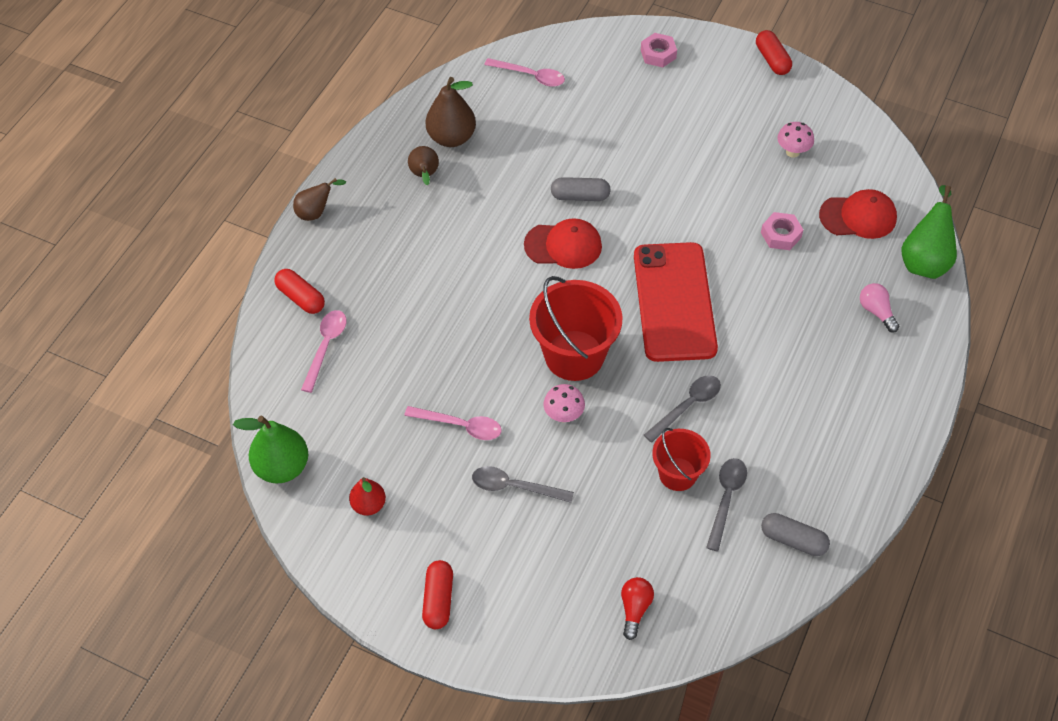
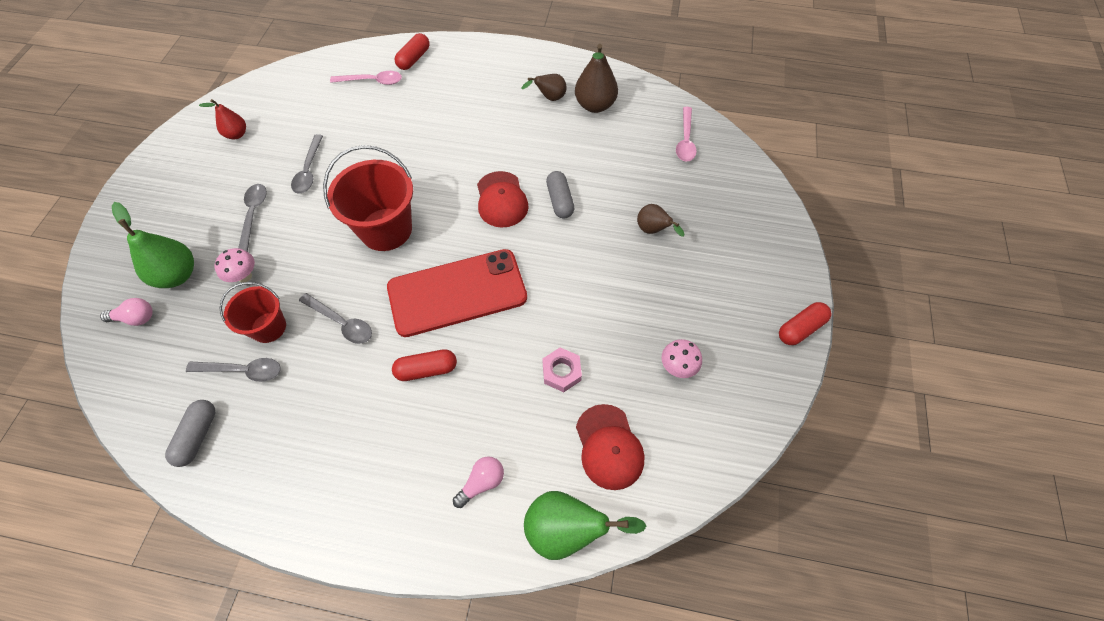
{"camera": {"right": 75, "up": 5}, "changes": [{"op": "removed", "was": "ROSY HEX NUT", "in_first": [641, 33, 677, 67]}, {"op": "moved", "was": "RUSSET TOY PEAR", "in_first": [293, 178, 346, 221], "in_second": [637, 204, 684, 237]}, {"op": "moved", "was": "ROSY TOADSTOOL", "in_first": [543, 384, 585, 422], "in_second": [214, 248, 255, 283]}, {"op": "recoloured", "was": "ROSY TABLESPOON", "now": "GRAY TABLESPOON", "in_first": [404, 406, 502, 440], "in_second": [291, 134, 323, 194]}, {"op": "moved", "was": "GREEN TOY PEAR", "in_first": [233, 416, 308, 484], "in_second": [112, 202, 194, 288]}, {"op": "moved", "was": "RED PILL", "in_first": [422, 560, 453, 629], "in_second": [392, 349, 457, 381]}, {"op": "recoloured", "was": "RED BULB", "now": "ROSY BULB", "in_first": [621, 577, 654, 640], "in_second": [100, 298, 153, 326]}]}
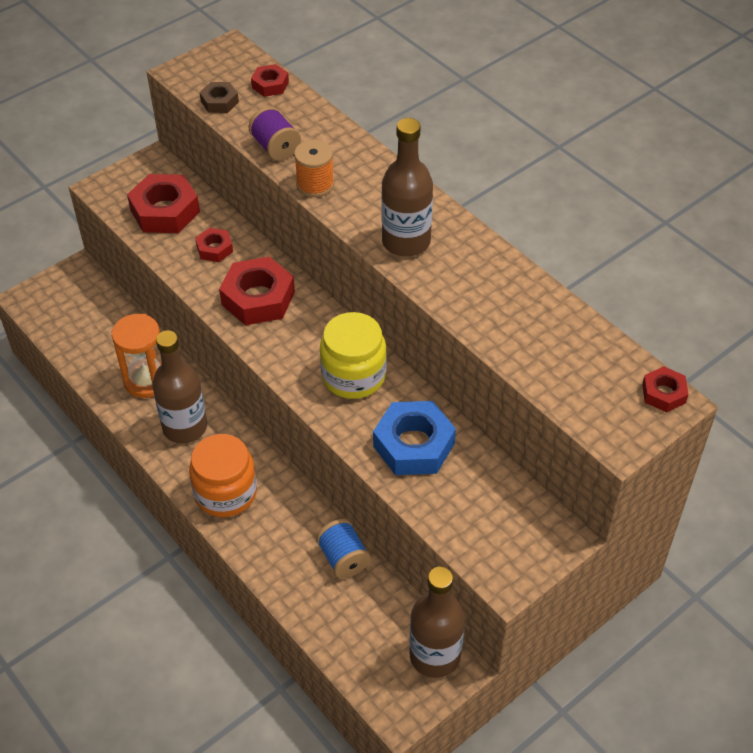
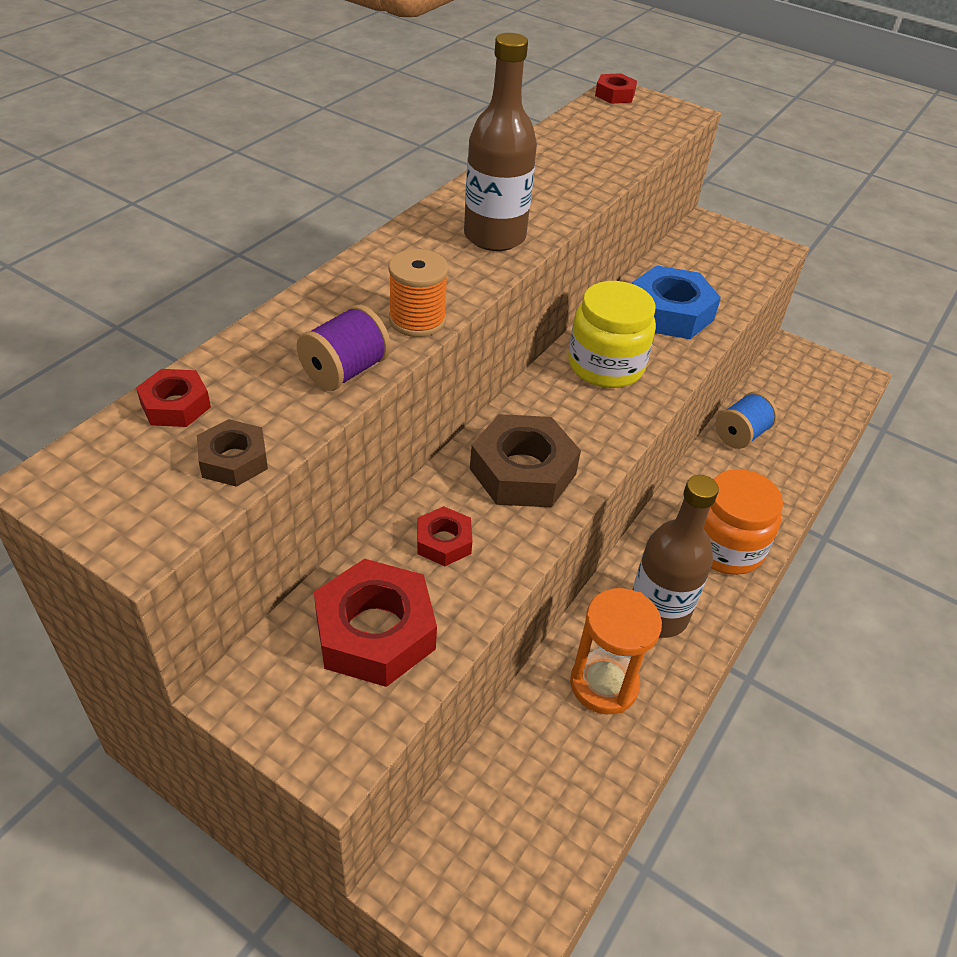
{"camera": {"right": -110, "up": -5}, "changes": [{"op": "recoloured", "was": "RED HEX NUT", "now": "RUSSET HEX NUT", "in_first": [219, 257, 295, 325], "in_second": [470, 414, 581, 507]}, {"op": "removed", "was": "RUSSET BOTTLE", "in_first": [409, 567, 465, 678]}]}
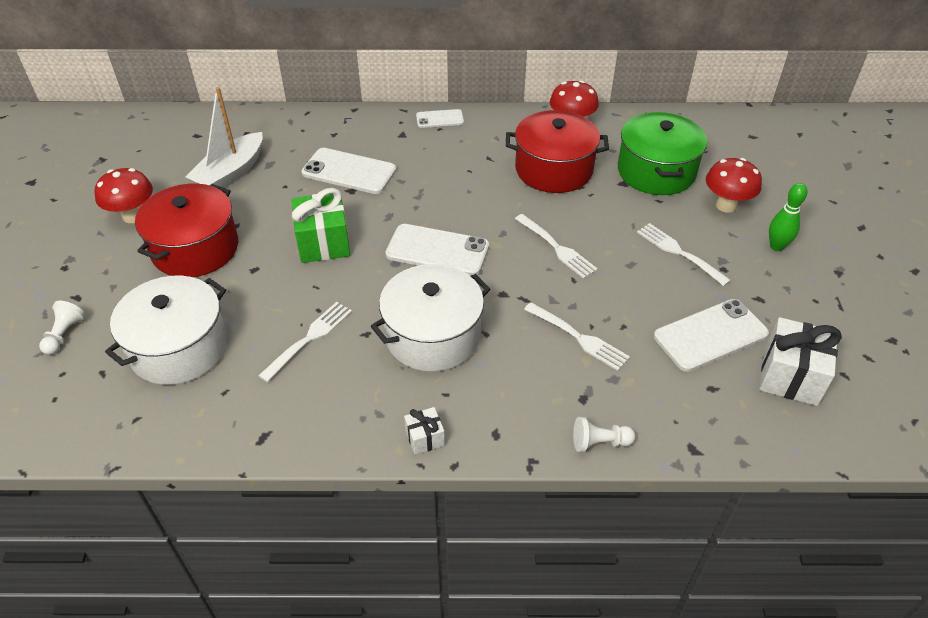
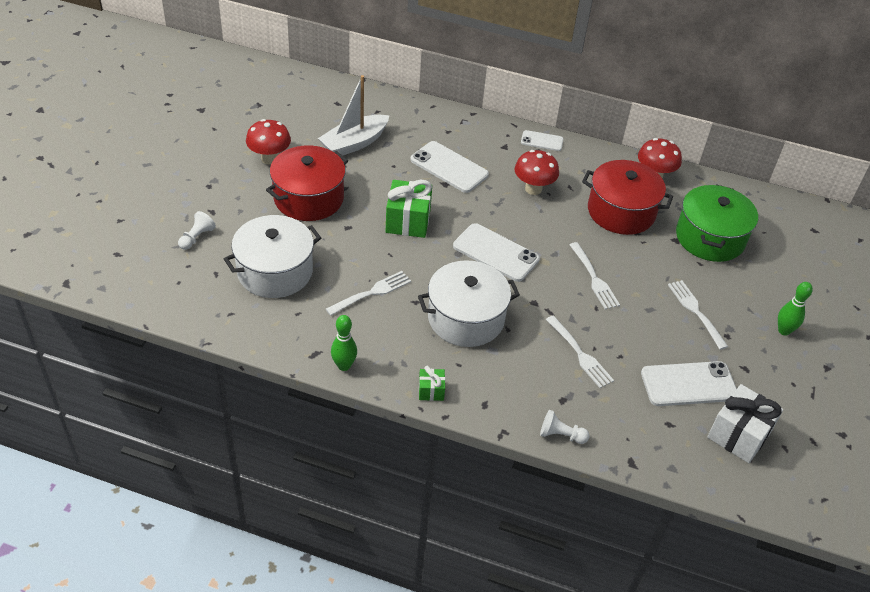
{"camera": {"right": 15, "up": 0}, "changes": [{"op": "moved", "was": "RED TOADSTOOL", "in_first": [706, 158, 762, 213], "in_second": [515, 150, 559, 195]}, {"op": "recoloured", "was": "SNOW-WHITE WRAPPED GIFT", "now": "GREEN WRAPPED GIFT", "in_first": [404, 407, 445, 455], "in_second": [419, 366, 445, 401]}, {"op": "added", "now": "GREEN TENPIN", "in_second": [331, 315, 357, 371]}]}
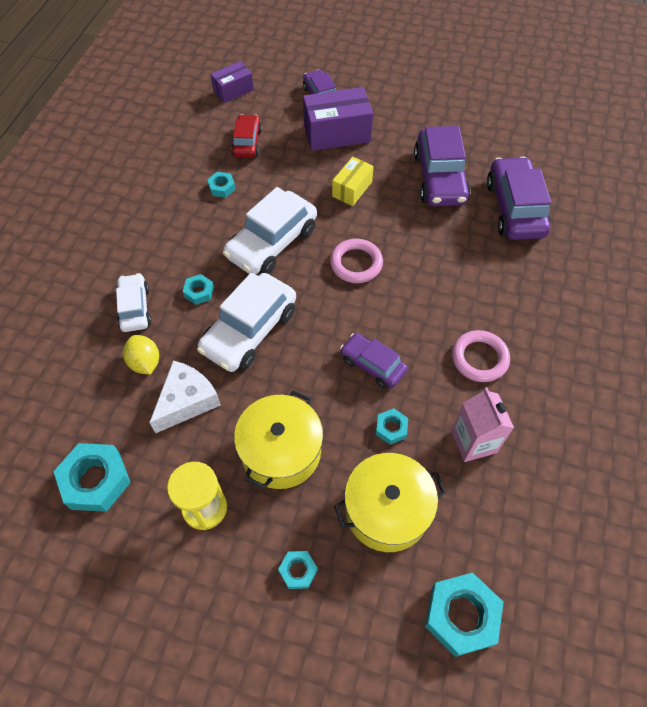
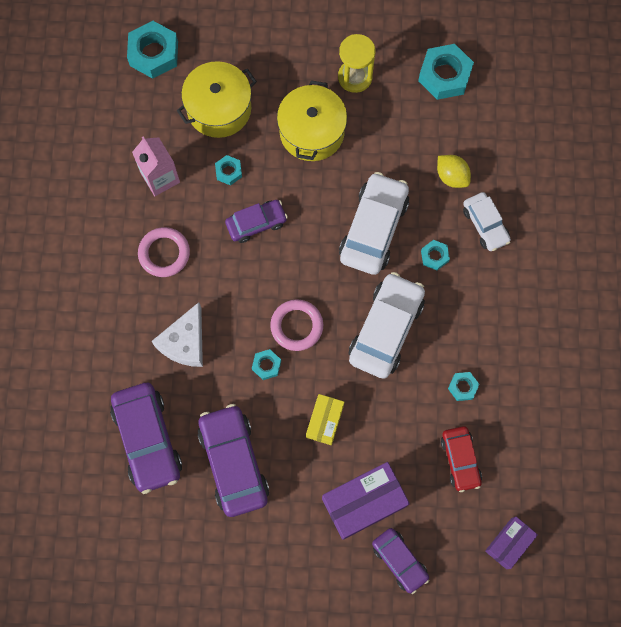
{"camera": {"right": 165, "up": 15}, "changes": [{"op": "turned", "was": "VIOLET TOY CAR", "in_first": [340, 333, 408, 389], "in_second": [225, 200, 288, 243], "clockwise": -45}, {"op": "moved", "was": "SNOW-WHITE CHEESE", "in_first": [149, 361, 221, 433], "in_second": [151, 302, 203, 367]}, {"op": "moved", "was": "AQUA HEX NUT", "in_first": [278, 551, 318, 589], "in_second": [252, 349, 281, 380]}]}
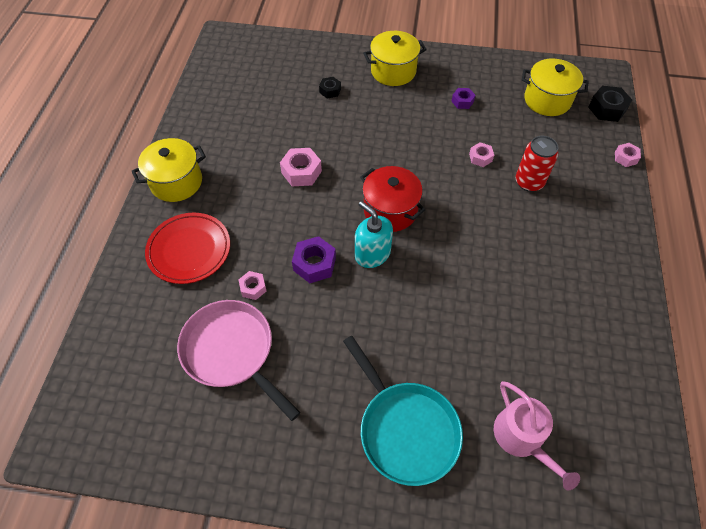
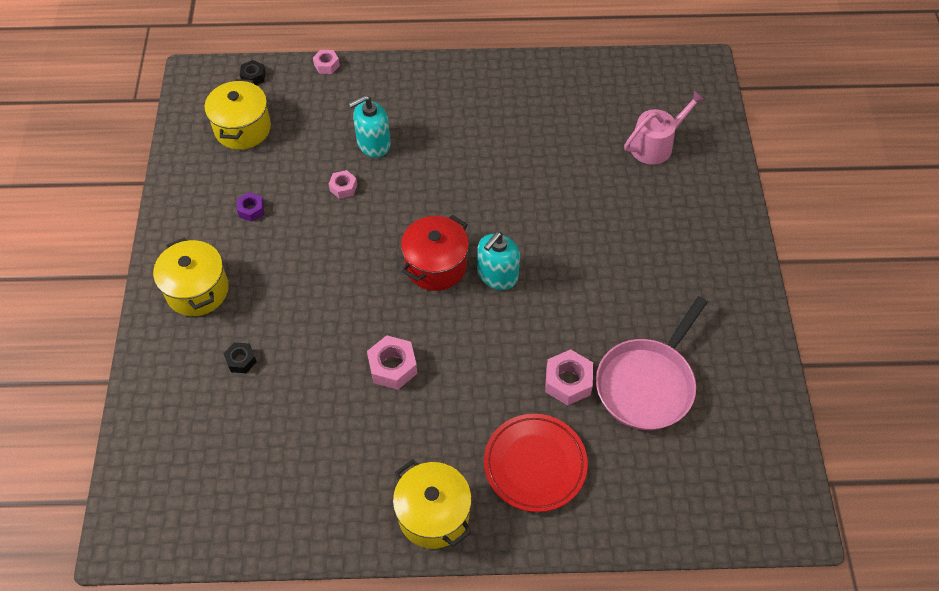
{"camera": {"right": -100, "up": 0}, "changes": [{"op": "resized", "was": "JET-BLACK HEX NUT", "in_first": [588, 86, 632, 122], "in_second": [240, 60, 266, 85], "ratio": 0.61}, {"op": "replaced", "was": "RED CAN", "now": "AQUA PUMP BOTTLE", "in_first": [515, 136, 559, 192], "in_second": [348, 95, 391, 158]}, {"op": "removed", "was": "VIOLET HEX NUT", "in_first": [292, 236, 336, 283]}, {"op": "resized", "was": "ROSY HEX NUT", "in_first": [239, 271, 266, 300], "in_second": [545, 349, 593, 406], "ratio": 1.64}, {"op": "removed", "was": "AQUA FRYING PAN", "in_first": [343, 336, 463, 486]}]}
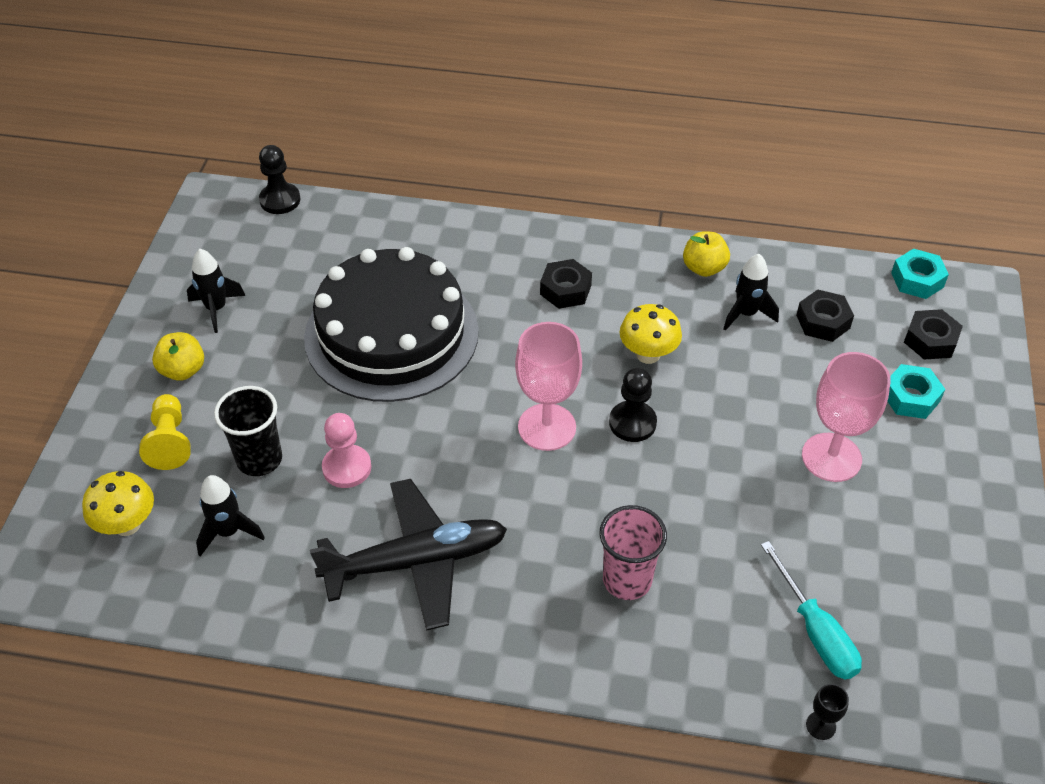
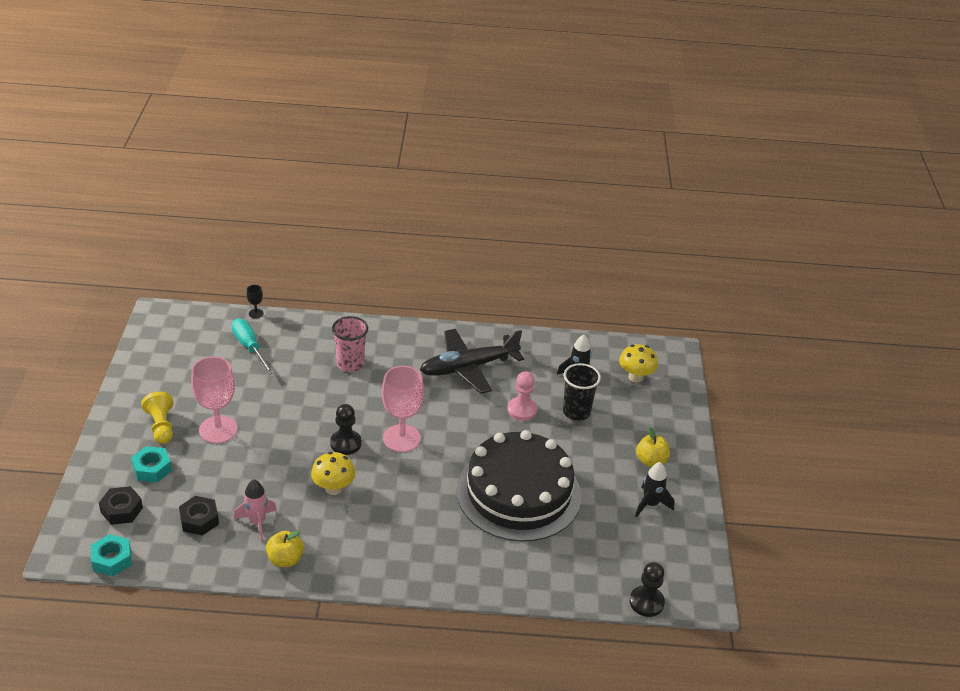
{"camera": {"right": 170, "up": -10}, "changes": [{"op": "recoloured", "was": "JET-BLACK SPACESHIP", "now": "ROSY SPACESHIP", "in_first": [723, 254, 779, 331], "in_second": [234, 479, 277, 541]}, {"op": "removed", "was": "JET-BLACK HEX NUT", "in_first": [540, 259, 592, 309]}, {"op": "moved", "was": "GOLDEN GAME PAWN", "in_first": [139, 394, 191, 470], "in_second": [141, 392, 174, 444]}]}
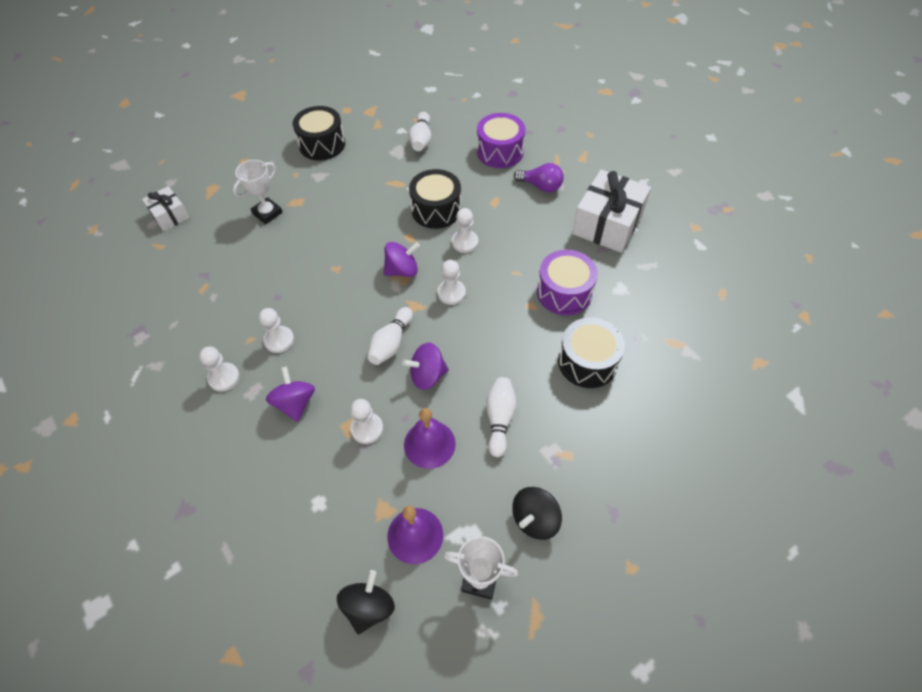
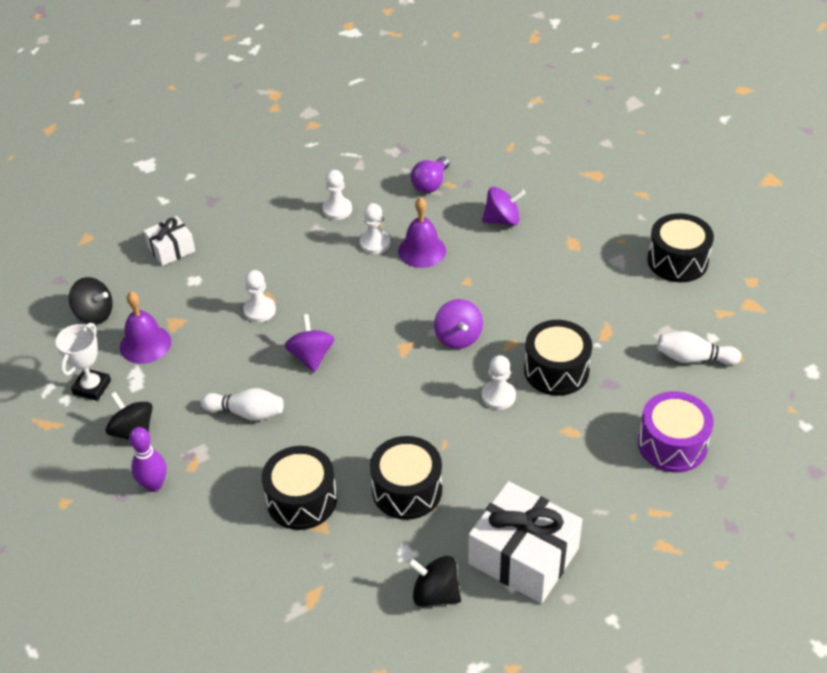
{"camera": {"right": 95, "up": -10}, "changes": [{"op": "removed", "was": "SNOW-WHITE AWARD CUP", "in_first": [233, 160, 283, 224]}, {"op": "moved", "was": "VIOLET BULB", "in_first": [514, 163, 564, 192], "in_second": [411, 156, 450, 193]}, {"op": "moved", "was": "SNOW-WHITE WRAPPED GIFT", "in_first": [142, 186, 190, 231], "in_second": [144, 216, 195, 266]}, {"op": "recoloured", "was": "VIOLET SNARE DRUM", "now": "JET-BLACK SNARE DRUM", "in_first": [537, 250, 598, 315], "in_second": [370, 436, 442, 520]}, {"op": "removed", "was": "SNOW-WHITE GAME PAWN", "in_first": [437, 260, 466, 305]}, {"op": "removed", "was": "SNOW-WHITE TENPIN", "in_first": [367, 307, 413, 365]}, {"op": "moved", "was": "VIOLET WHIRLIGIG", "in_first": [266, 367, 315, 422], "in_second": [482, 187, 526, 226]}, {"op": "moved", "was": "VIOLET HAND BELL", "in_first": [404, 408, 456, 469], "in_second": [398, 197, 446, 268]}, {"op": "added", "now": "VIOLET TENPIN", "in_second": [129, 427, 167, 492]}, {"op": "added", "now": "JET-BLACK WHIRLIGIG", "in_second": [408, 556, 461, 607]}]}
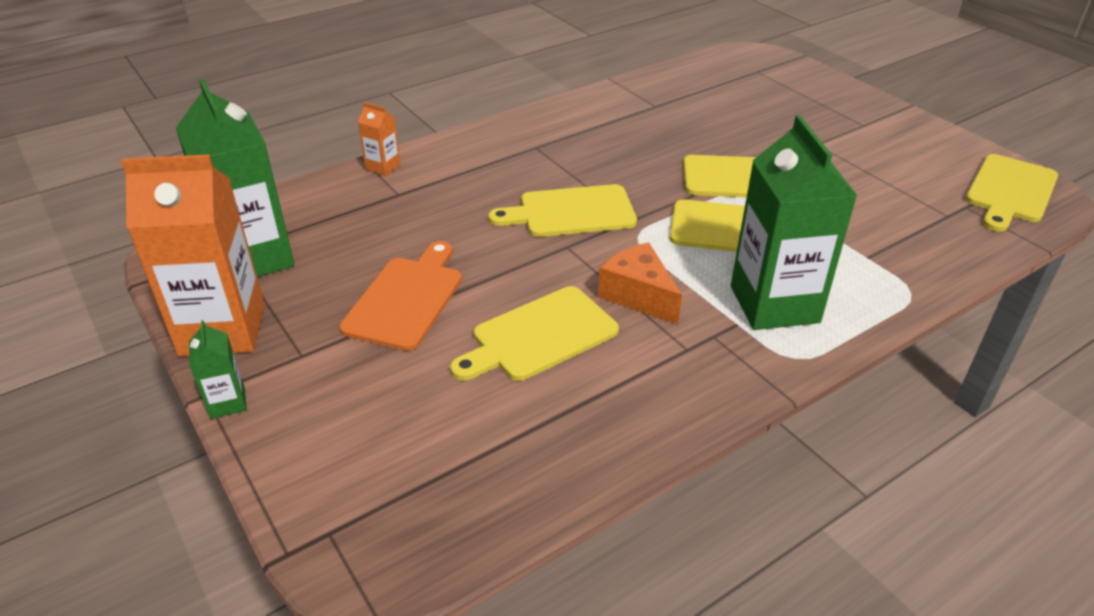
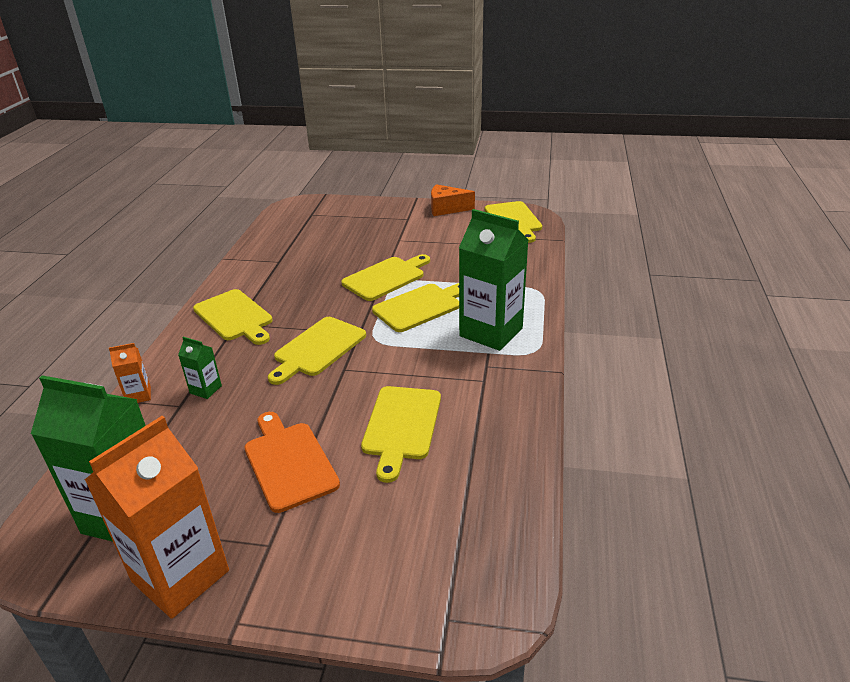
{"camera": {"right": -45, "up": -5}, "changes": [{"op": "moved", "was": "BRIGHT ORANGE CHEESE", "in_first": [598, 242, 682, 324], "in_second": [431, 184, 475, 216]}, {"op": "moved", "was": "GREEN MILK CARTON", "in_first": [189, 320, 247, 419], "in_second": [178, 337, 222, 399]}, {"op": "added", "now": "GOLDEN CUTTING BOARD", "in_second": [193, 289, 273, 345]}]}
